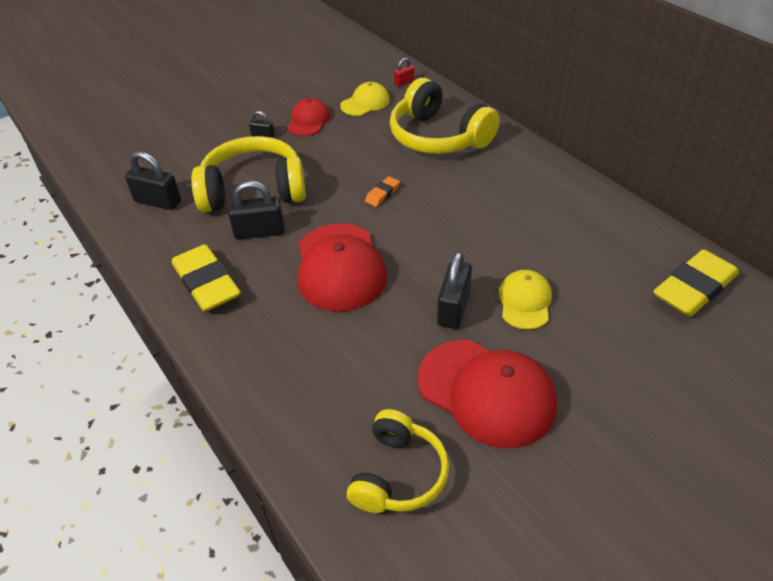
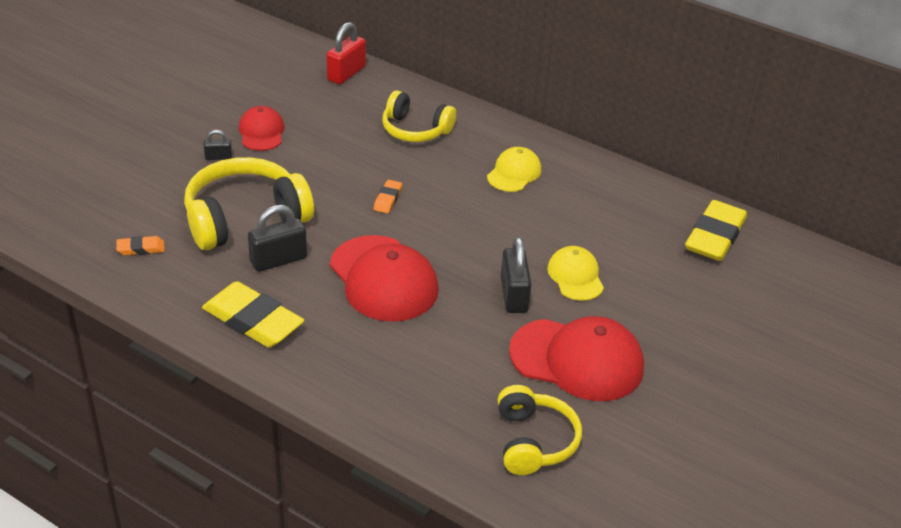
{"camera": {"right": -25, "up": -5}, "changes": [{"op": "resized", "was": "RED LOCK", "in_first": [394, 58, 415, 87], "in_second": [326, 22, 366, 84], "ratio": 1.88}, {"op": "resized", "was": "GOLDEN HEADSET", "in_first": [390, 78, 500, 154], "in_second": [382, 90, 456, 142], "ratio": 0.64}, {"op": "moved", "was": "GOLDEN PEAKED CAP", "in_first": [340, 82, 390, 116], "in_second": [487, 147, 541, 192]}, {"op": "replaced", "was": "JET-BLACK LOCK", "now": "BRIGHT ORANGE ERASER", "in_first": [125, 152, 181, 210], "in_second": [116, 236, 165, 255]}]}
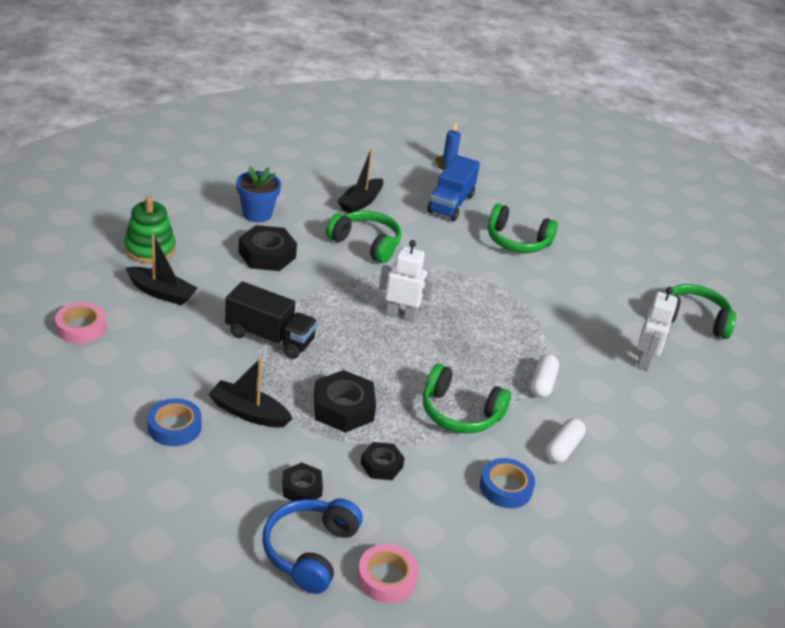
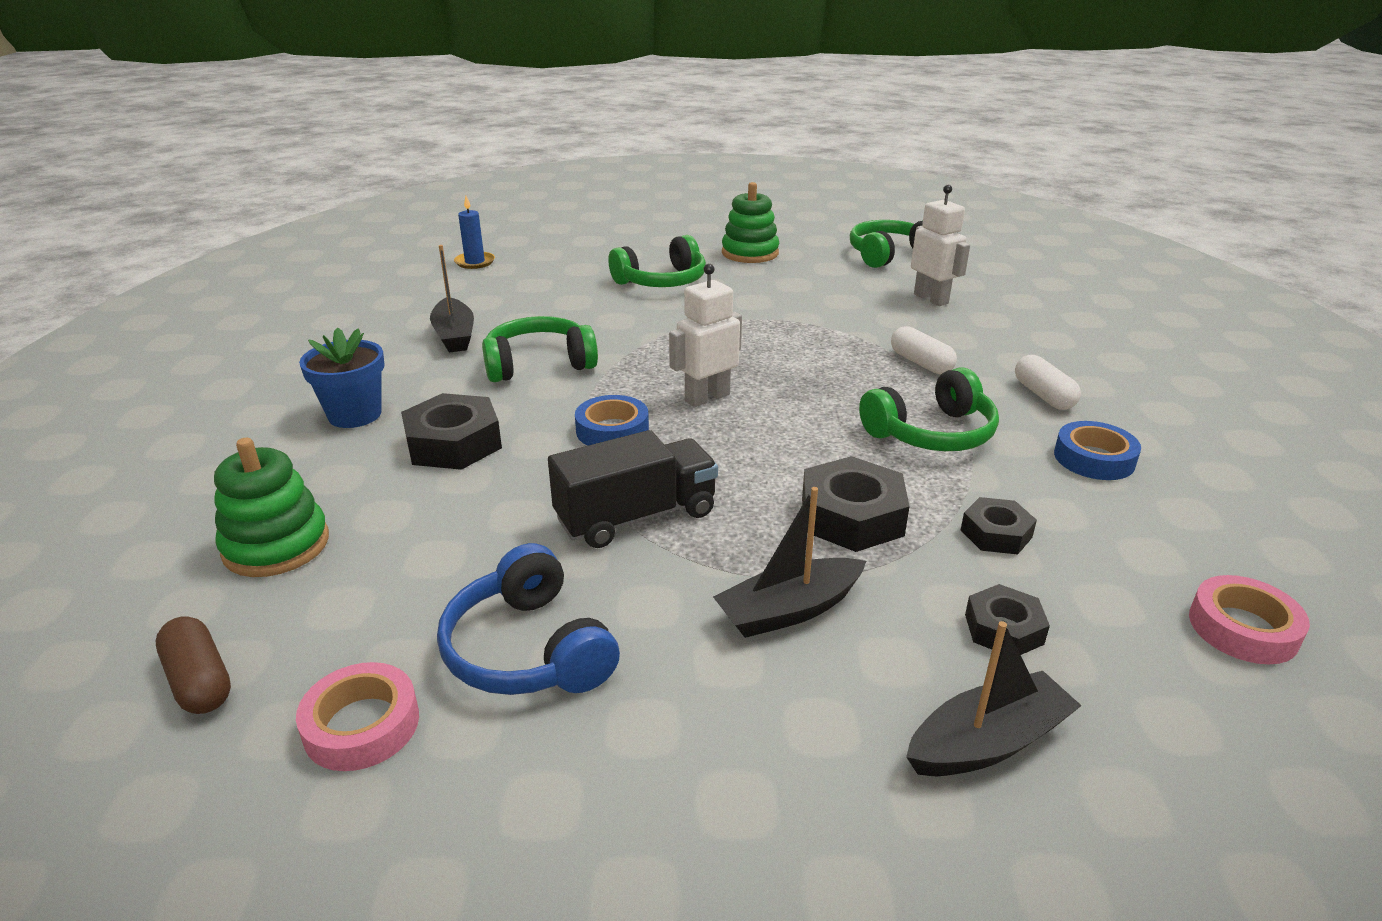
{"camera": {"right": -45, "up": -5}, "changes": [{"op": "removed", "was": "BLUE LORRY", "in_first": [427, 155, 480, 221]}, {"op": "moved", "was": "JET-BLACK BOAT", "in_first": [125, 234, 197, 306], "in_second": [906, 621, 1082, 776]}, {"op": "moved", "was": "BLUE ROLL OF TAPE", "in_first": [147, 398, 202, 446], "in_second": [575, 395, 649, 446]}, {"op": "moved", "was": "BLUE HEADSET", "in_first": [262, 499, 363, 594], "in_second": [437, 543, 620, 695]}, {"op": "added", "now": "GREEN STACKING TOY", "in_second": [722, 182, 779, 263]}, {"op": "added", "now": "RUSSET PILL", "in_second": [156, 616, 231, 714]}]}
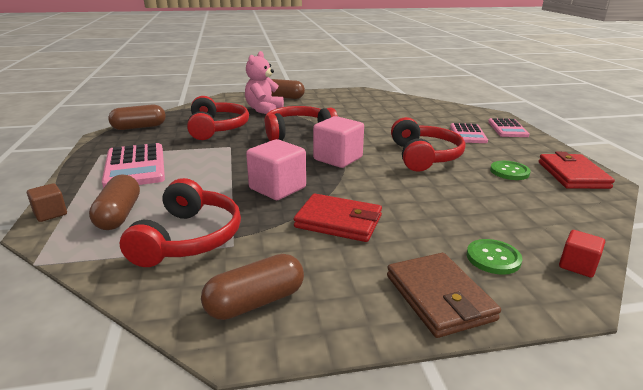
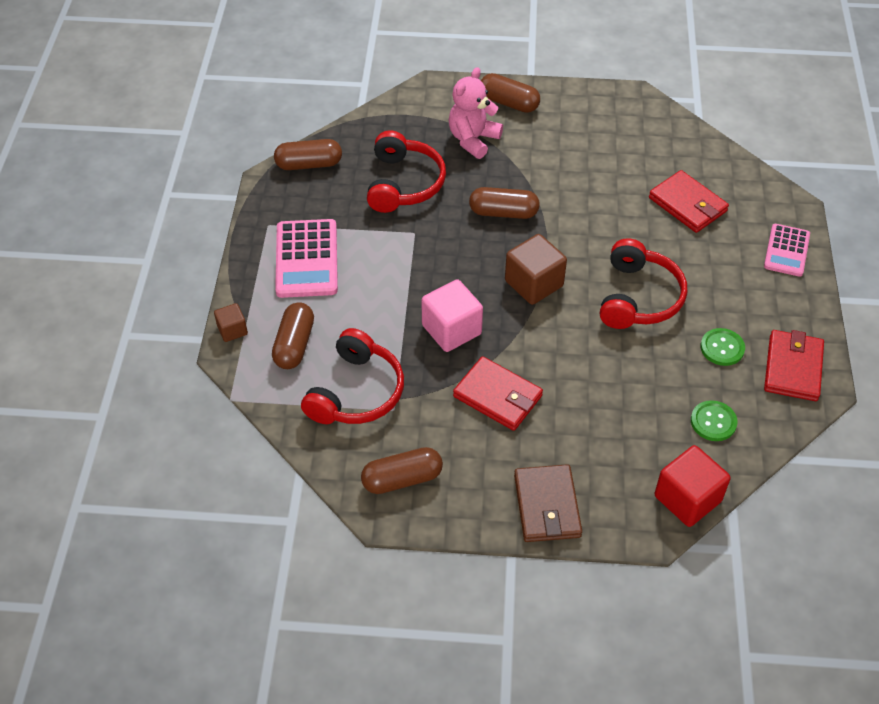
{"camera": {"right": 15, "up": 25}, "changes": [{"op": "replaced", "was": "RED HEADSET", "now": "RUSSET PILL", "in_first": [264, 106, 338, 141], "in_second": [469, 187, 540, 219]}, {"op": "recoloured", "was": "ROSY BLOCK", "now": "RUSSET BLOCK", "in_first": [313, 116, 364, 168], "in_second": [505, 234, 567, 305]}, {"op": "removed", "was": "ROSY ADDING MACHINE", "in_first": [450, 123, 488, 143]}, {"op": "resized", "was": "RED BLOCK", "in_first": [559, 230, 605, 278], "in_second": [655, 445, 731, 527], "ratio": 1.81}, {"op": "moved", "was": "GREEN SHIRT BUTTON", "in_first": [467, 239, 523, 275], "in_second": [691, 400, 738, 441]}, {"op": "added", "now": "RED WALLET", "in_second": [649, 170, 729, 233]}]}
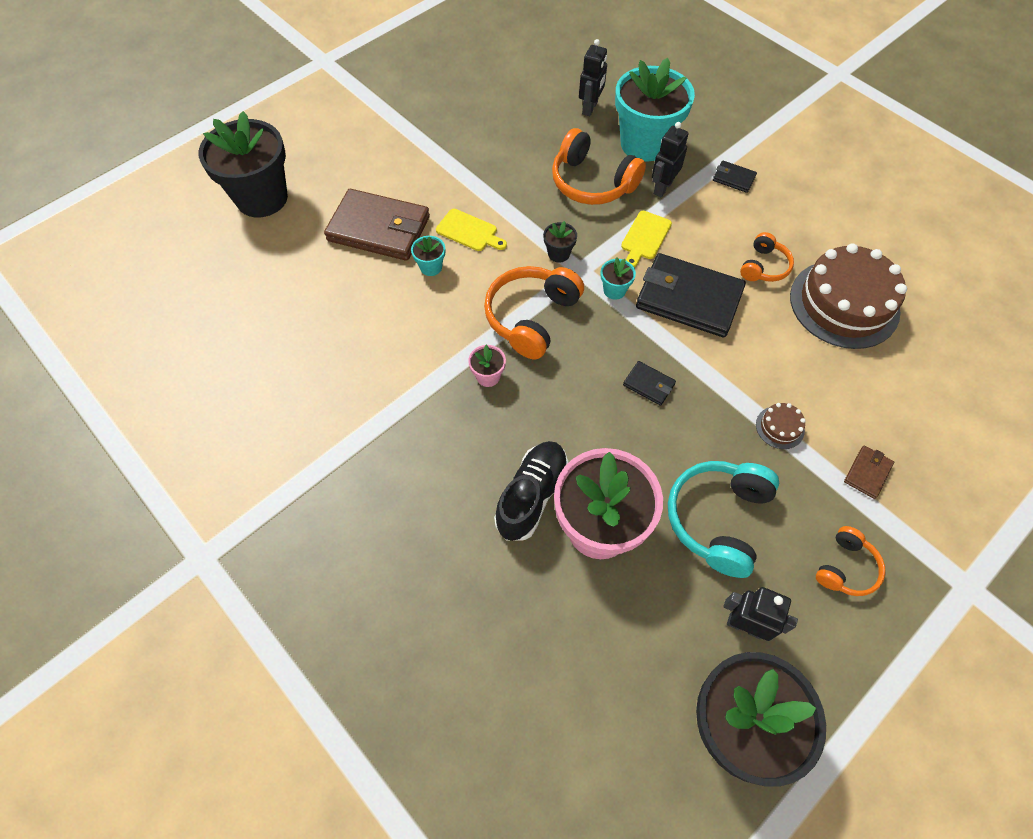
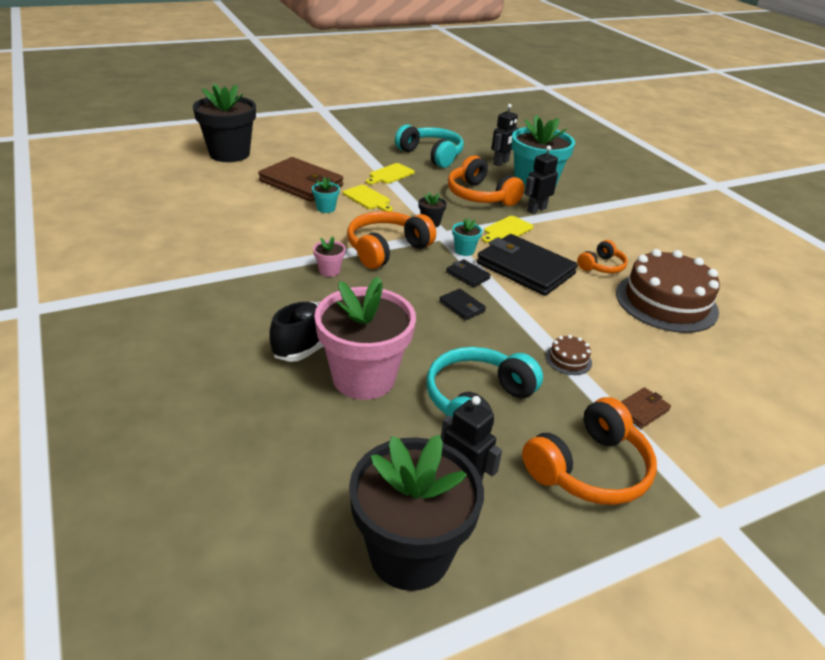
{"camera": {"right": 15, "up": -25}, "changes": [{"op": "moved", "was": "JET-BLACK WALLET", "in_first": [713, 160, 757, 193], "in_second": [446, 259, 491, 288]}, {"op": "resized", "was": "BRIGHT ORANGE HEADSET", "in_first": [816, 526, 885, 596], "in_second": [522, 397, 657, 505], "ratio": 1.76}, {"op": "added", "now": "AQUA HEADSET", "in_second": [395, 124, 464, 168]}, {"op": "added", "now": "GOLDEN CUTTING BOARD", "in_second": [366, 163, 415, 185]}]}
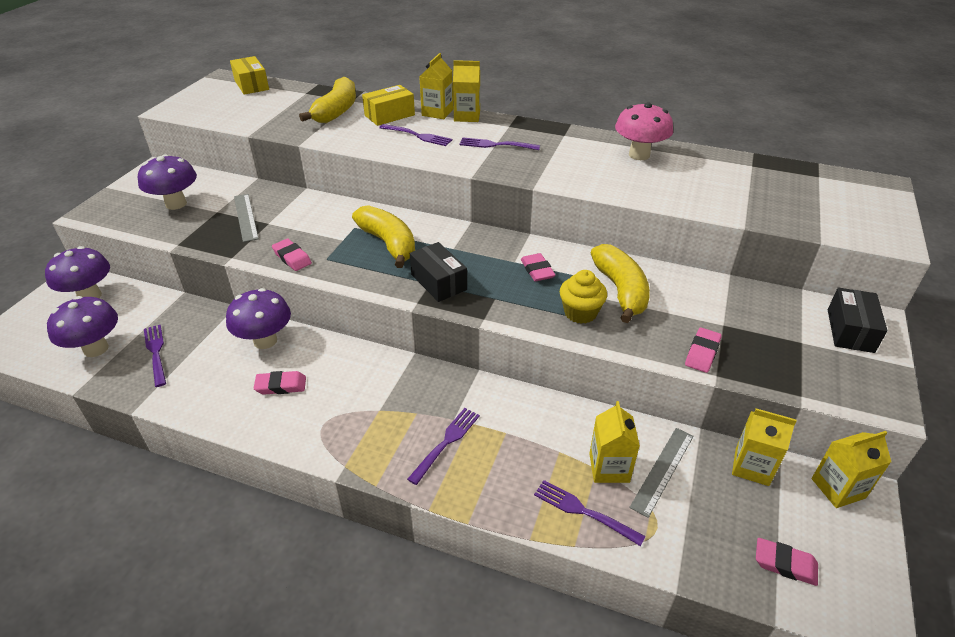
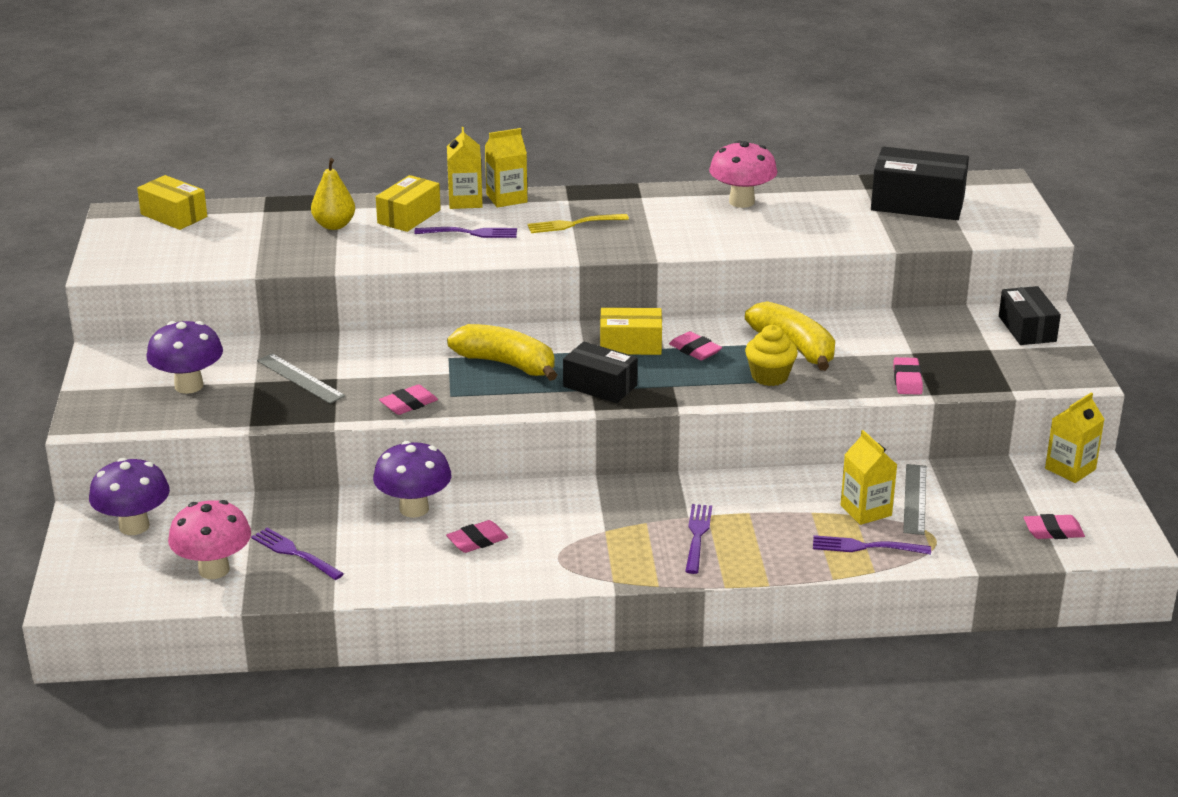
{"camera": {"right": -25, "up": -10}, "changes": [{"op": "replaced", "was": "GOLDEN TOY BANANA", "now": "GOLDEN TOY PEAR", "in_first": [299, 77, 356, 123], "in_second": [311, 158, 355, 230]}, {"op": "recoloured", "was": "VIOLET DINNER FORK", "now": "GOLDEN DINNER FORK", "in_first": [460, 138, 540, 150], "in_second": [527, 214, 629, 233]}, {"op": "turned", "was": "ROSY ERASER", "in_first": [272, 239, 312, 271], "in_second": [379, 384, 438, 415], "clockwise": -60}, {"op": "recoloured", "was": "VIOLET TOADSTOOL", "now": "ROSY TOADSTOOL", "in_first": [47, 296, 118, 357], "in_second": [168, 500, 251, 579]}, {"op": "removed", "was": "GOLDEN MILK CARTON", "in_first": [732, 408, 797, 486]}, {"op": "added", "now": "JET-BLACK PACKAGE", "in_second": [871, 147, 969, 220]}, {"op": "added", "now": "GOLDEN PACKAGE", "in_second": [600, 308, 662, 355]}]}
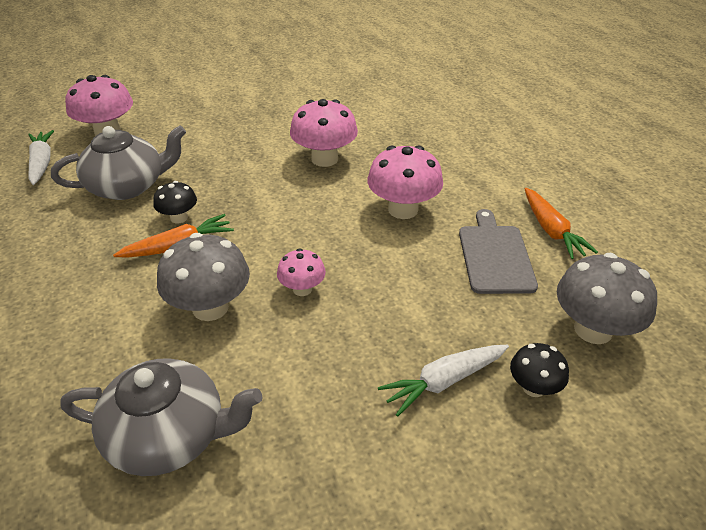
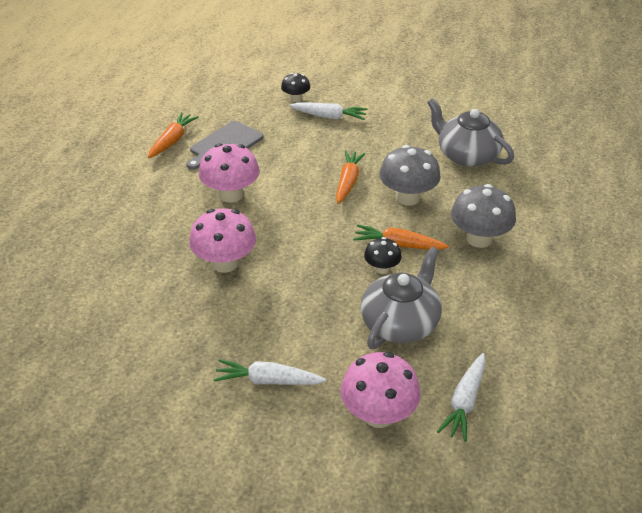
{"camera": {"right": -140, "up": 0}, "changes": [{"op": "turned", "was": "GRAY CHINA TEAPOT", "in_first": [51, 125, 186, 200], "in_second": [361, 246, 442, 349], "clockwise": 105}, {"op": "replaced", "was": "ROSY TOADSTOOL", "now": "BRIGHT ORANGE ROOT VEGETABLE", "in_first": [277, 248, 326, 296], "in_second": [336, 150, 366, 204]}, {"op": "moved", "was": "GRAY TOADSTOOL", "in_first": [557, 253, 657, 344], "in_second": [451, 184, 516, 248]}, {"op": "added", "now": "SNOW-WHITE ROOT VEGETABLE", "in_second": [213, 359, 326, 385]}]}
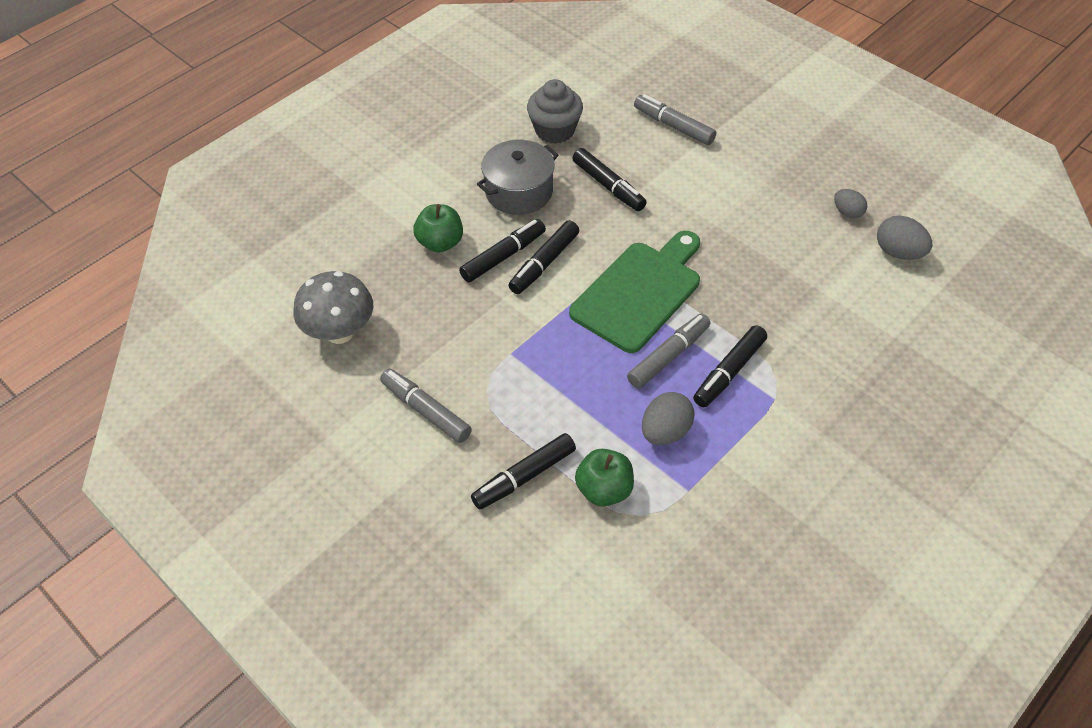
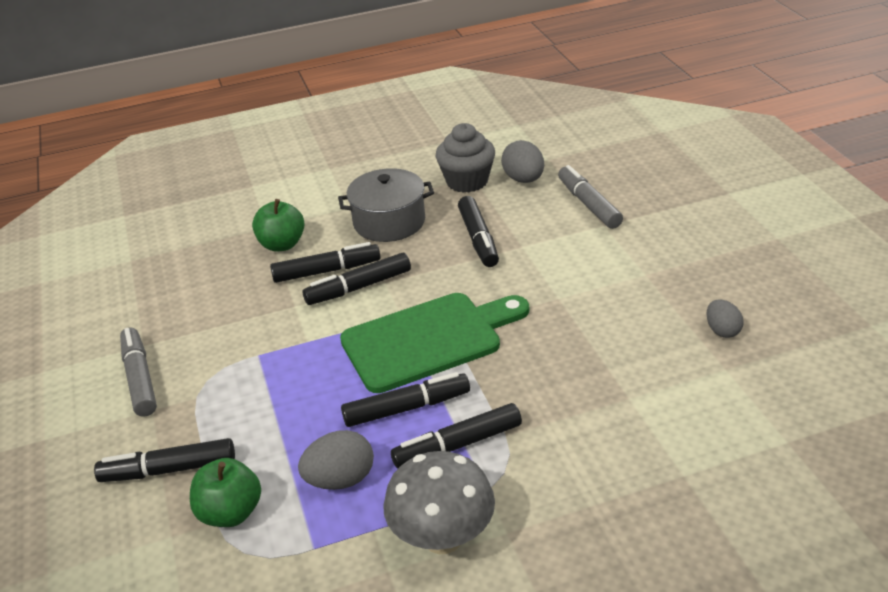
{"camera": {"right": 30, "up": -15}, "changes": [{"op": "moved", "was": "GRAY EGG SHAPE", "in_first": [877, 215, 932, 260], "in_second": [501, 140, 544, 183]}, {"op": "moved", "was": "GRAY TOADSTOOL", "in_first": [293, 271, 373, 344], "in_second": [383, 451, 495, 554]}, {"op": "recoloured", "was": "GRAY FELT PEN", "now": "JET-BLACK FELT PEN", "in_first": [627, 313, 710, 389], "in_second": [341, 372, 470, 427]}]}
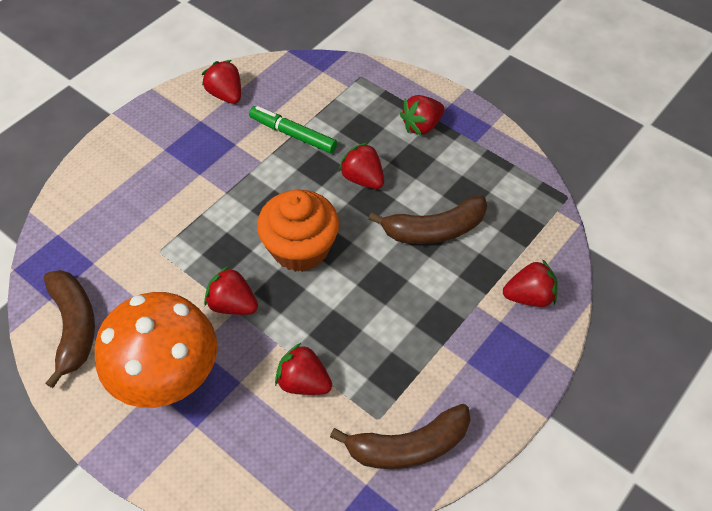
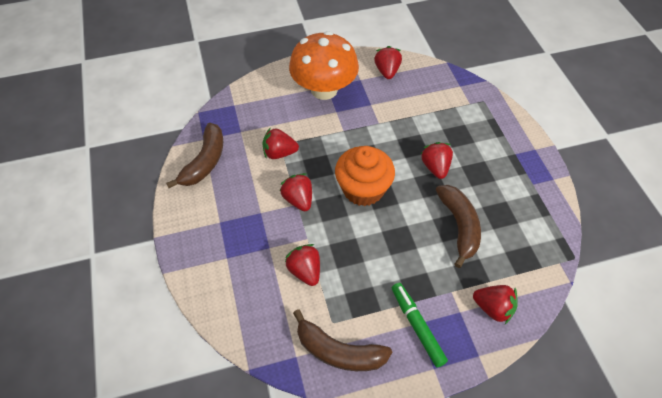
{"camera": {"right": 35, "up": 0}, "changes": [{"op": "moved", "was": "RED BERRY", "in_first": [400, 95, 445, 135], "in_second": [262, 127, 299, 159]}, {"op": "moved", "was": "GREEN FELT PEN", "in_first": [249, 106, 337, 153], "in_second": [392, 283, 448, 367]}, {"op": "turned", "was": "RUSSET TOY BANANA", "in_first": [369, 195, 487, 244], "in_second": [436, 185, 481, 268], "clockwise": -120}, {"op": "moved", "was": "BRIGHT ORANGE TOADSTOOL", "in_first": [95, 292, 217, 408], "in_second": [289, 31, 359, 100]}]}
